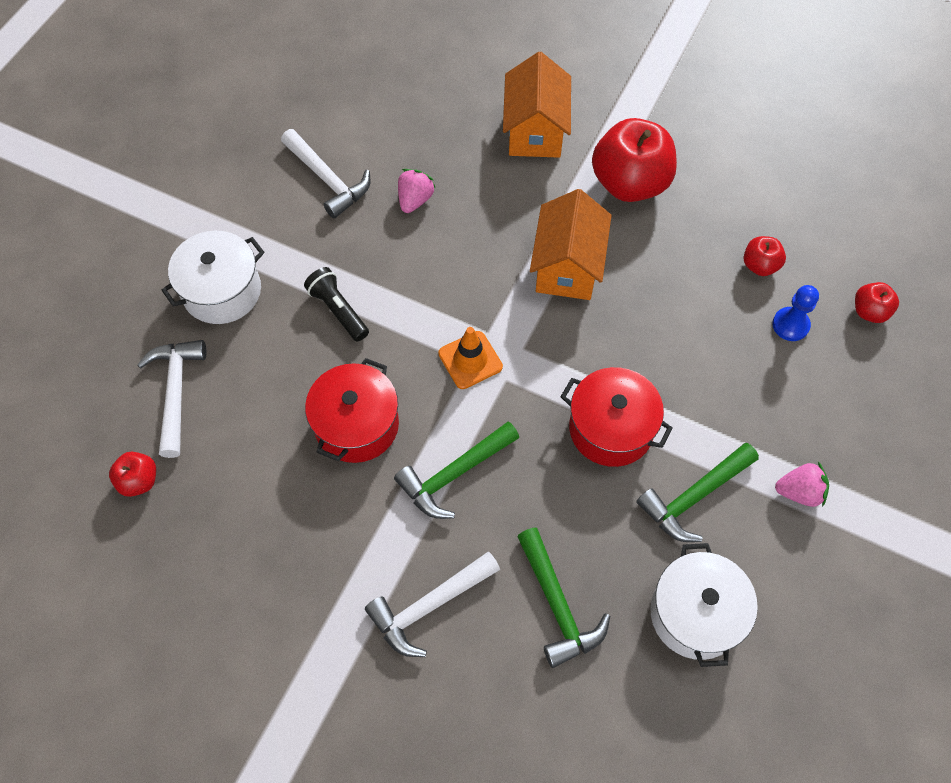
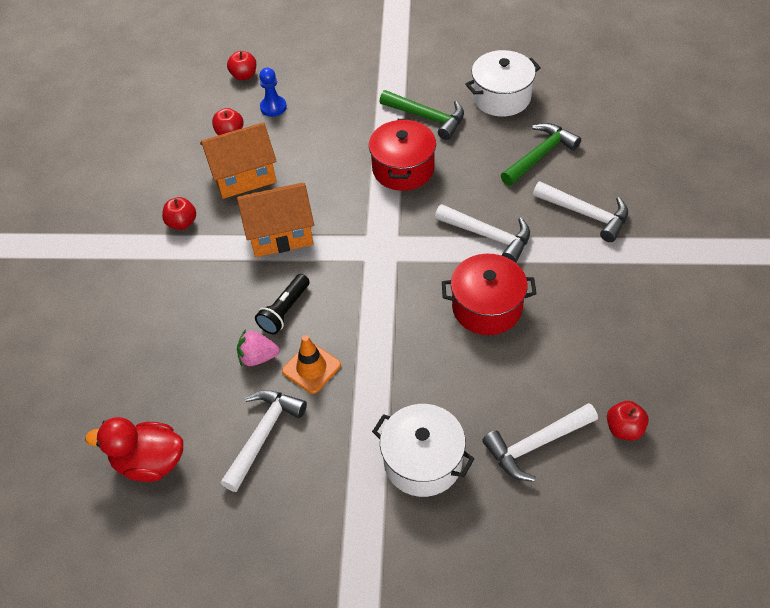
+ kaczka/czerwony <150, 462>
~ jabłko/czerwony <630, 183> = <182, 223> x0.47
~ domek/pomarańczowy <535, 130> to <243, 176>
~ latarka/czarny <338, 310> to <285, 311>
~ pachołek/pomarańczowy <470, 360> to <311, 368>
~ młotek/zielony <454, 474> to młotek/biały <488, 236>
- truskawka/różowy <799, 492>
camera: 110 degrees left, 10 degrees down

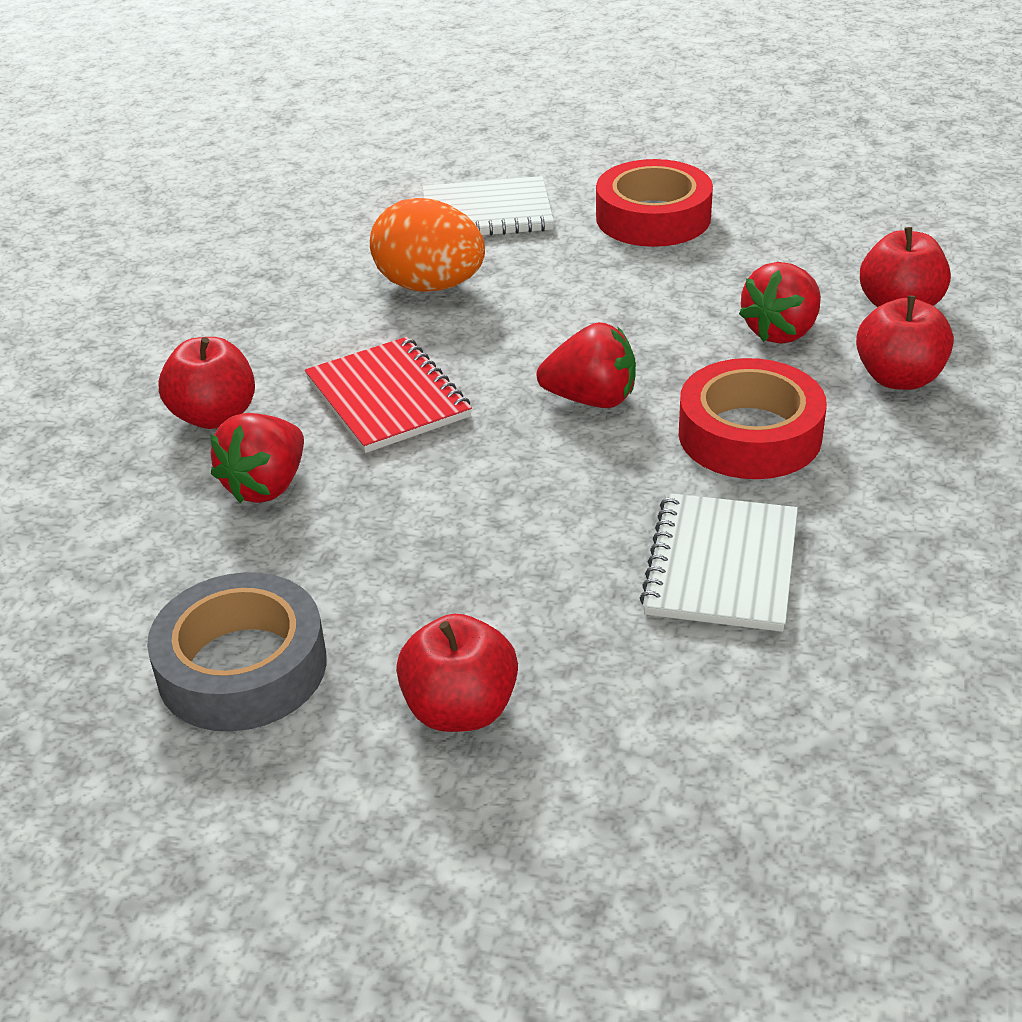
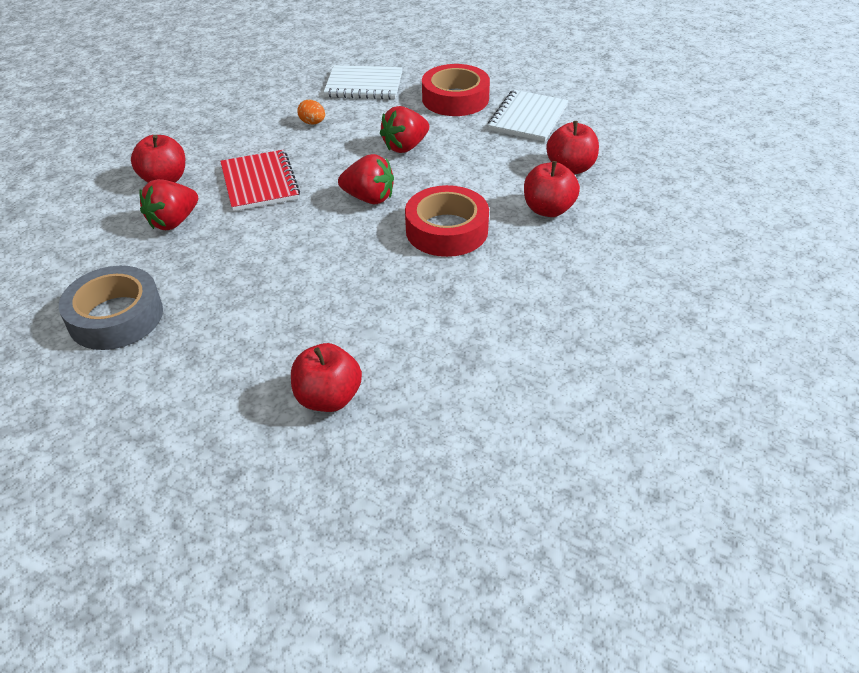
~ jabłko/czerwony <460, 709> to <328, 398>
~ jajko/pomarańczowy <430, 286> = <312, 123> x0.46
~ truskawka/czerwony <781, 331> to <405, 147>
~ zeszyt/biały <721, 566> to <528, 118>
camera: 10 degrees right, 5 degrees up

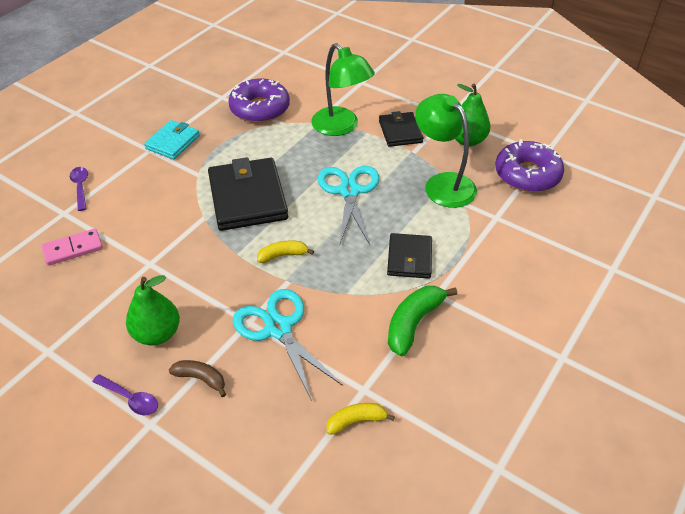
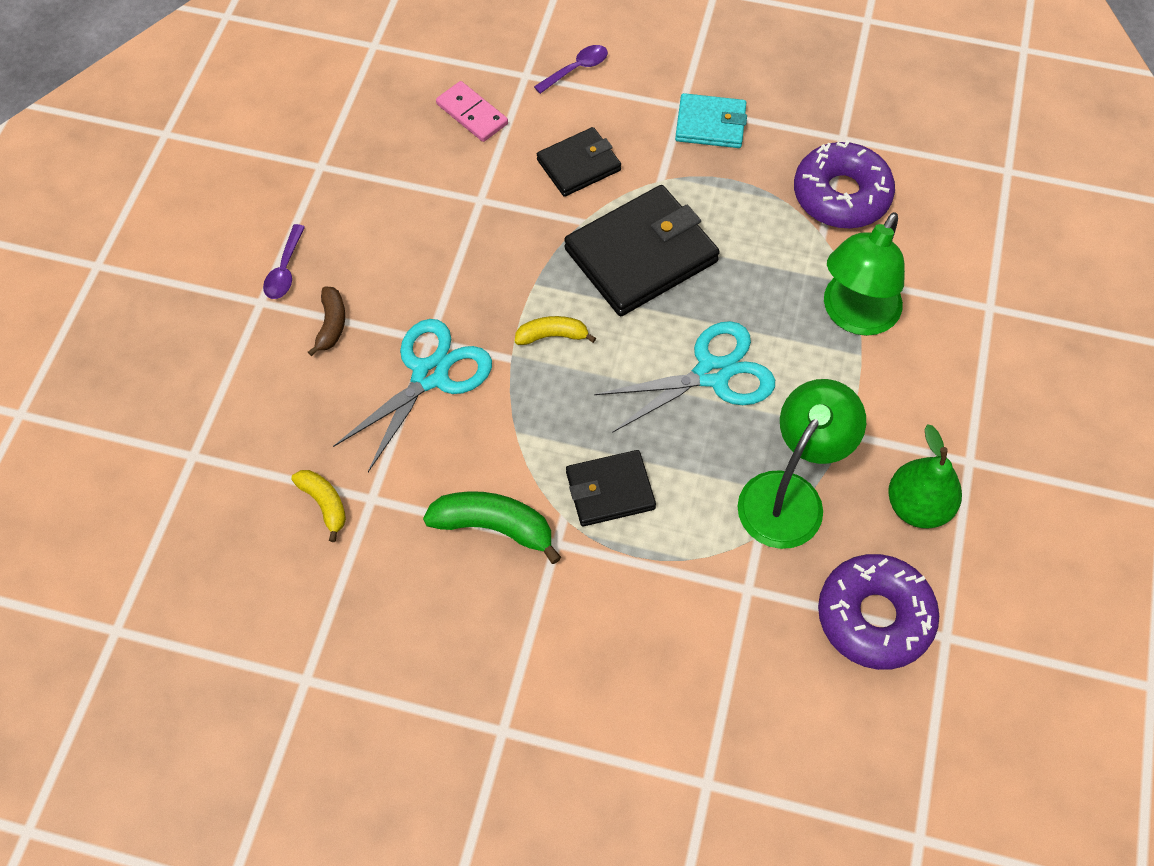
~ banan/żółty <283, 255> = <552, 336> 60 degrees counterclockwise
~ portfel/czarny <400, 132> to <578, 165>
- gruszka/zielony <157, 334>
camera: 70 degrees right, 15 degrees up

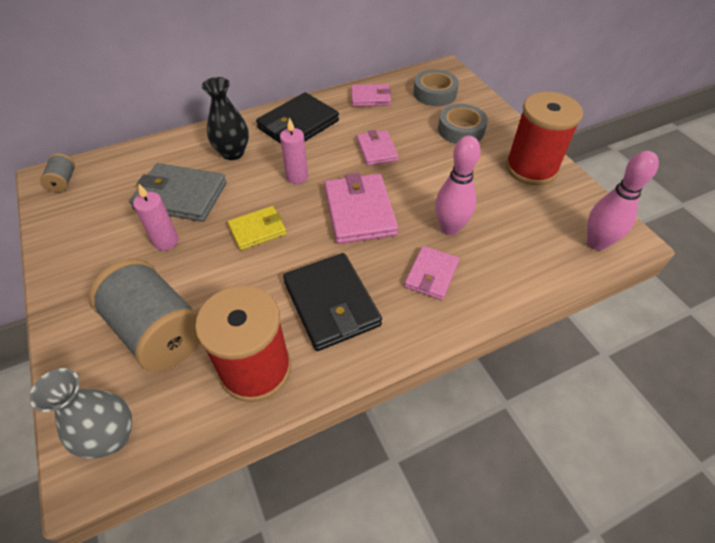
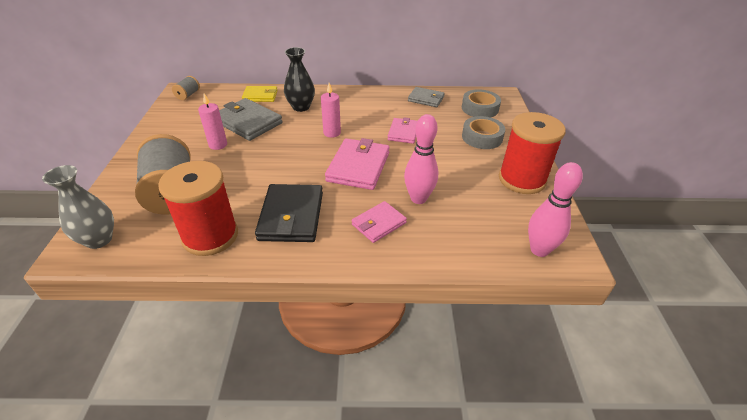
~ portfel/żółty <257, 230> to <260, 96>
~ portfel/różowy <370, 98> to portfel/szary <426, 99>
- portfel/czarny <298, 124>
camera: 25 degrees right, 10 degrees down

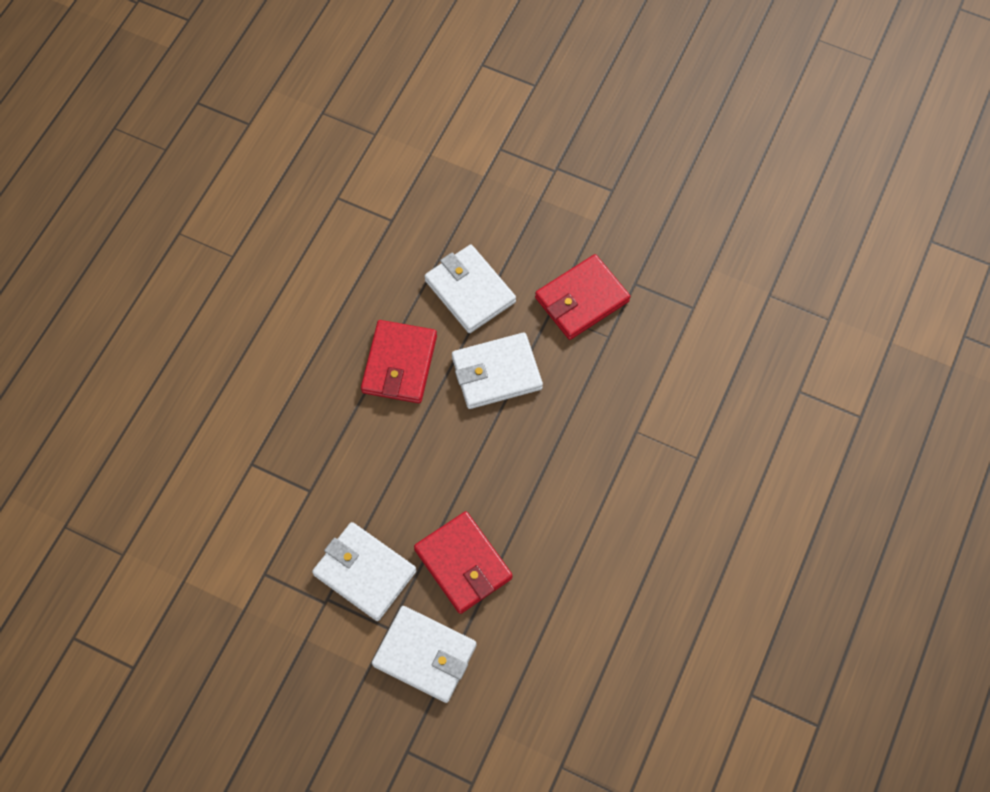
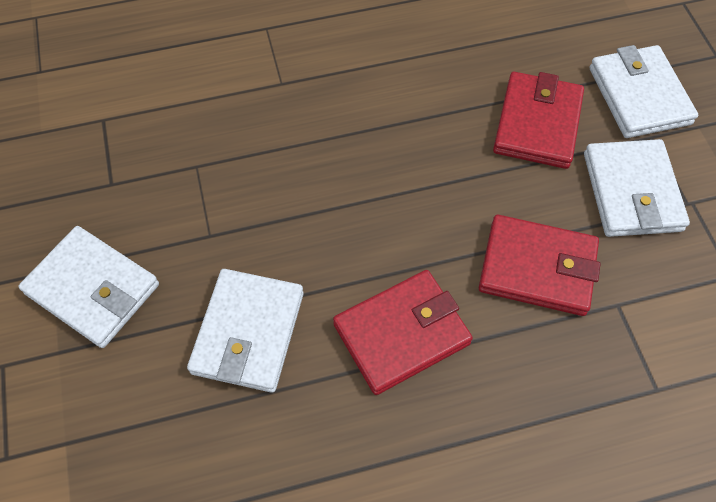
~ portfel/biały <496, 373> to <92, 289>
~ portfel/czerwony <581, 299> to <537, 268>
camera: 130 degrees left, 5 degrees down

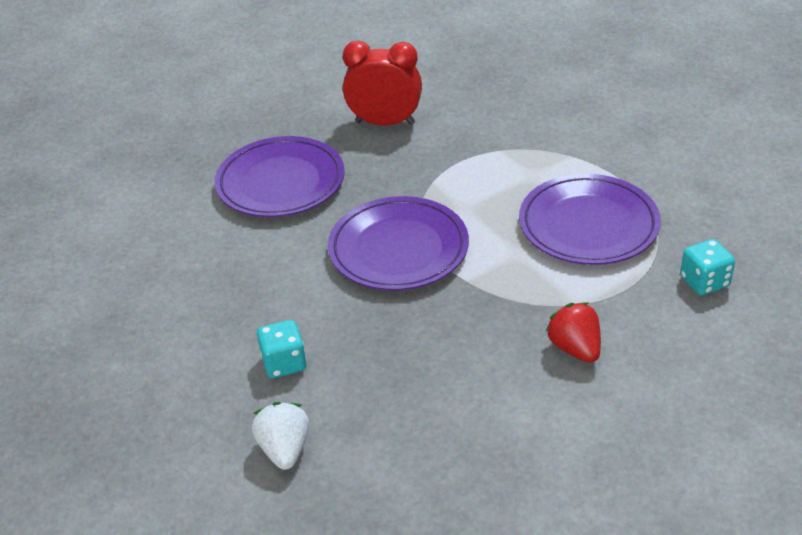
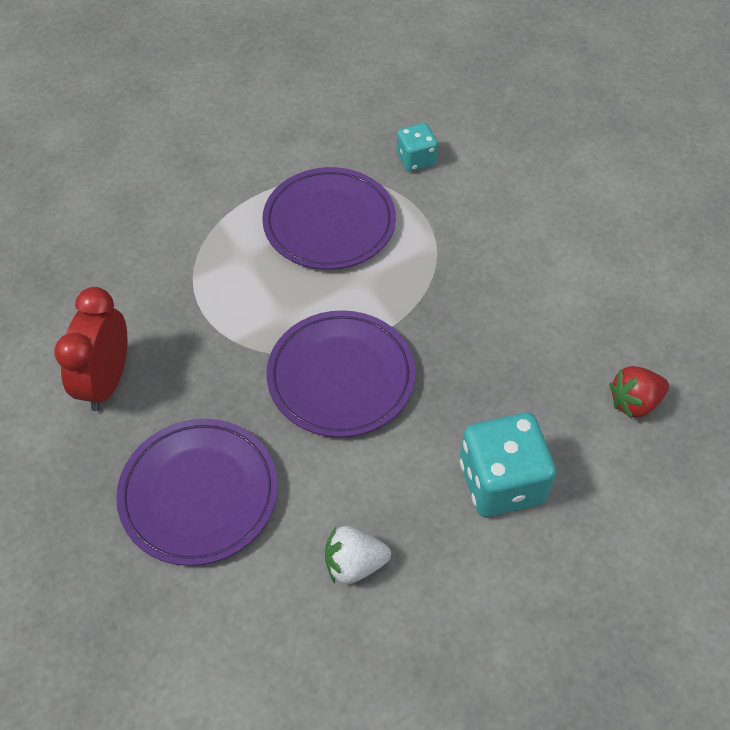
~ truskawka/biały <285, 449> to <354, 564>
~ kostka do gry/turkusowy <284, 363> = <501, 482> x1.79
~ truskawka/czerwony <575, 348> to <634, 402>
camera: 90 degrees left, 15 degrees up

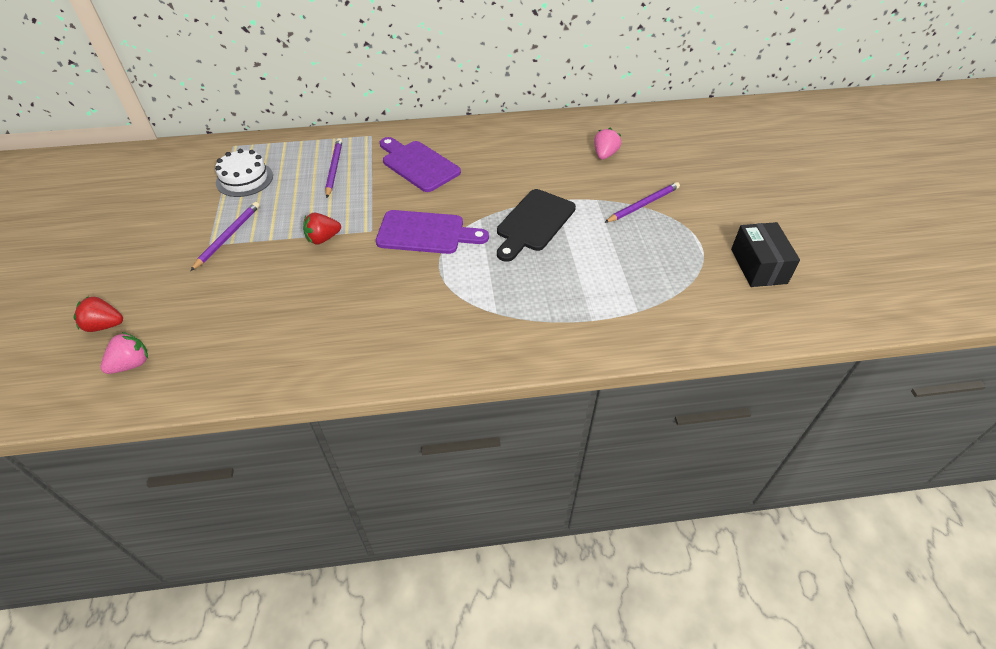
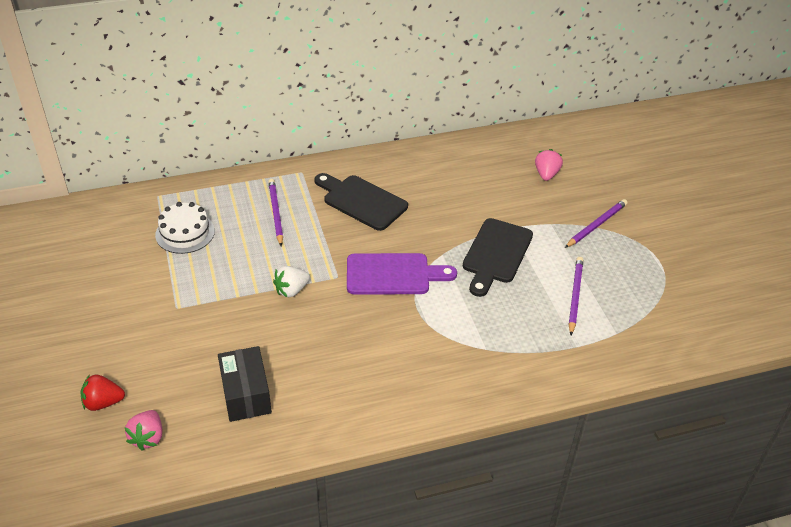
~ truskawka/różowy <131, 364> = <148, 438> 150 degrees clockwise
~ pudełko/czarny <758, 266> to <246, 394>
~ truskawka/czerwony <323, 238> to truskawka/biały <291, 290>
~ deska do krojenia/fioletowy <418, 165> to deska do krojenia/czarny <361, 201>
~ ołówek/fioletowy <228, 236> to <575, 296>
camera: 10 degrees left, 5 degrees down

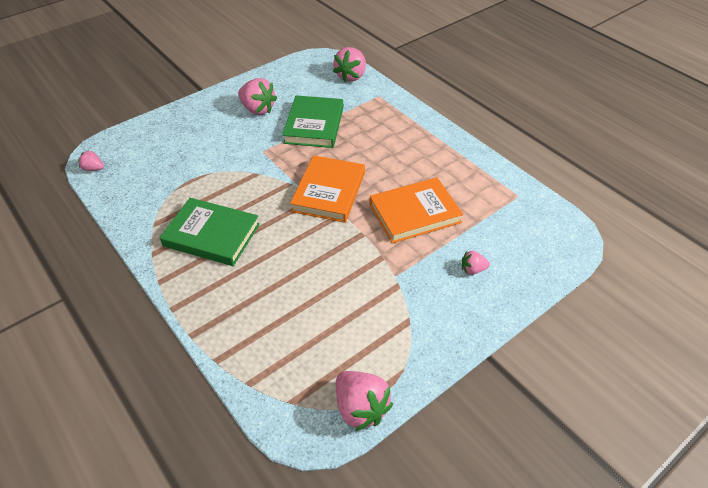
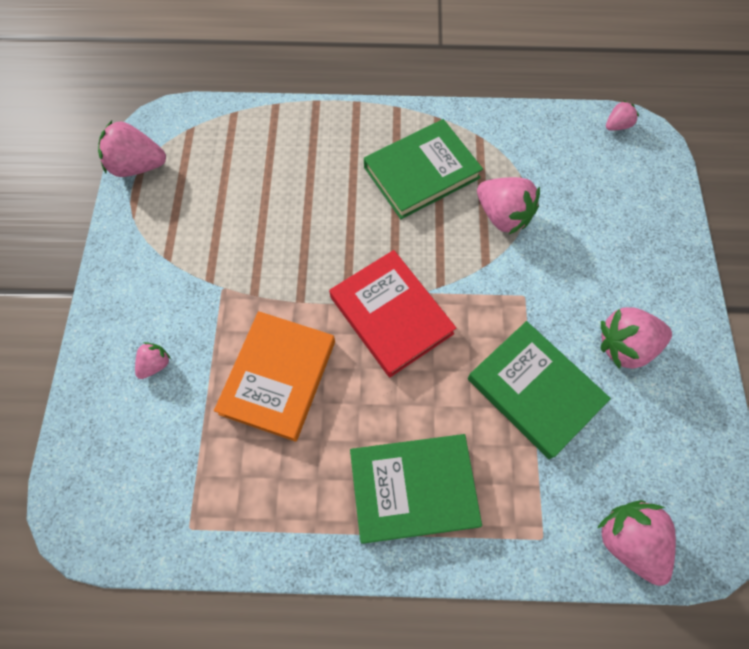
~ książka/pomarańczowy <329, 192> to książka/czerwony <391, 315>
+ książka/zielony <413, 489>
+ truskawka/różowy <502, 215>
camera: 130 degrees right, 20 degrees up

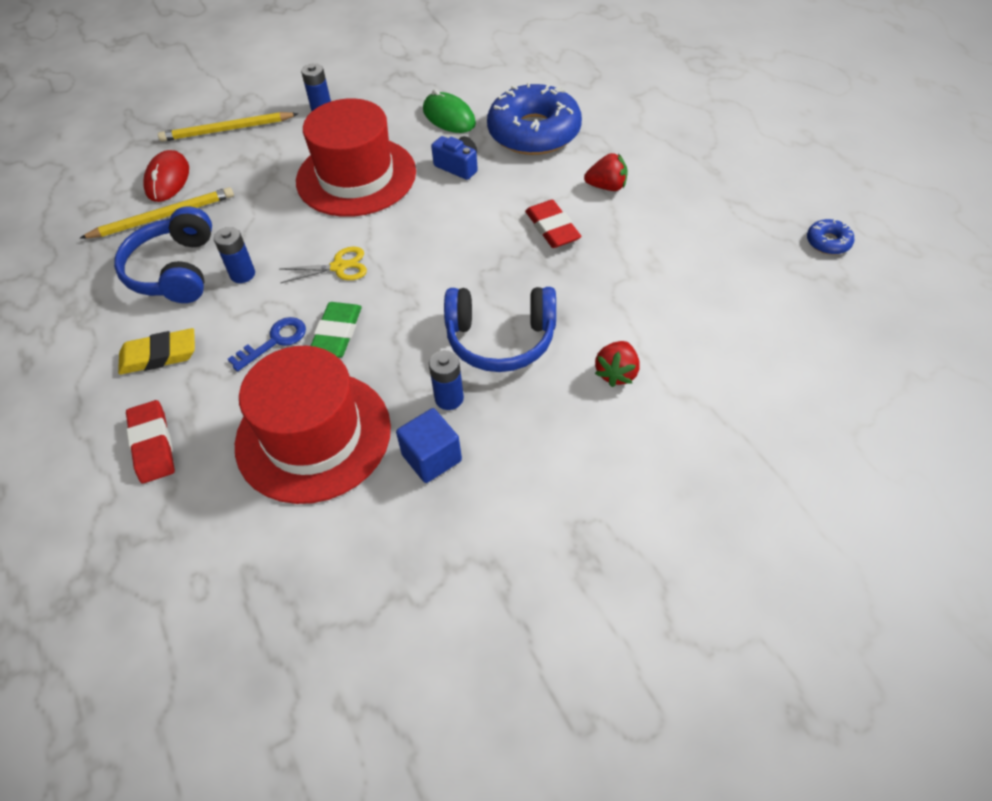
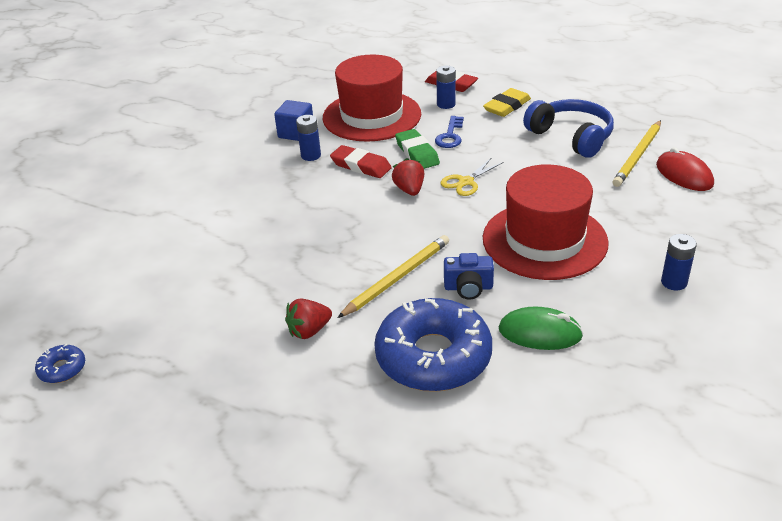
~ gumka do mazania/czerwony <552, 228> to <361, 166>
~ ołówek/żółty <227, 130> to <397, 278>
~ truskawka/czerwony <617, 373> to <409, 190>
~ bateria/niebieski <242, 274> to <446, 104>
- słuchawki/niebieski <501, 339>
camera: 145 degrees right, 15 degrees down

